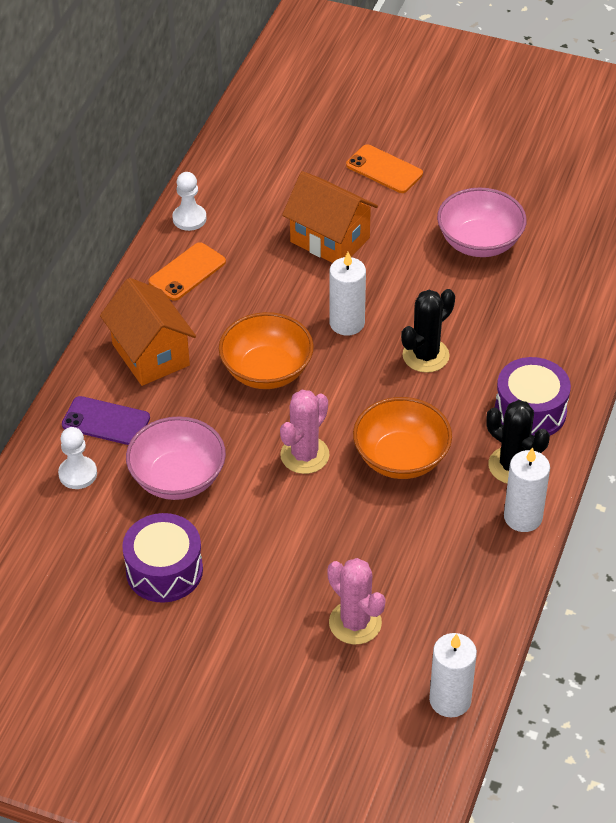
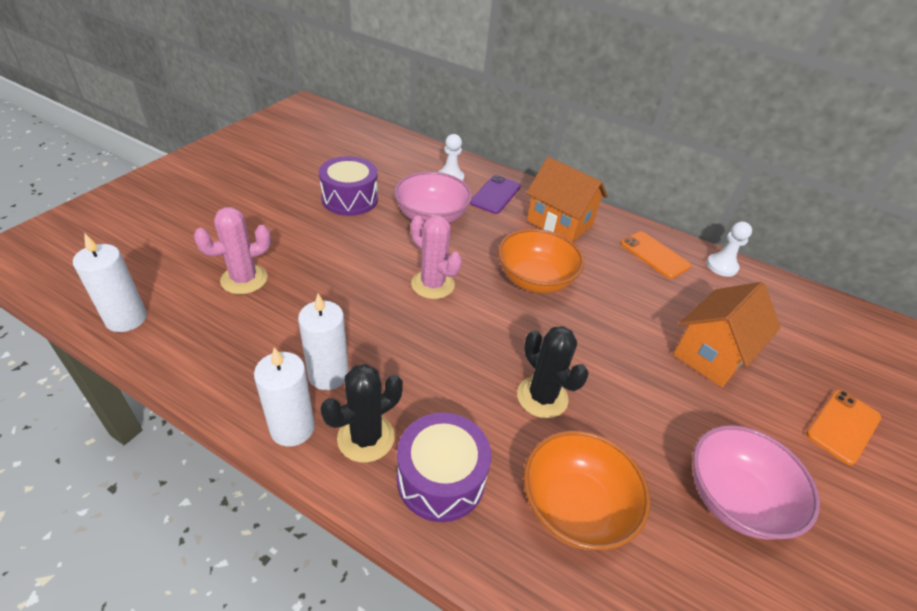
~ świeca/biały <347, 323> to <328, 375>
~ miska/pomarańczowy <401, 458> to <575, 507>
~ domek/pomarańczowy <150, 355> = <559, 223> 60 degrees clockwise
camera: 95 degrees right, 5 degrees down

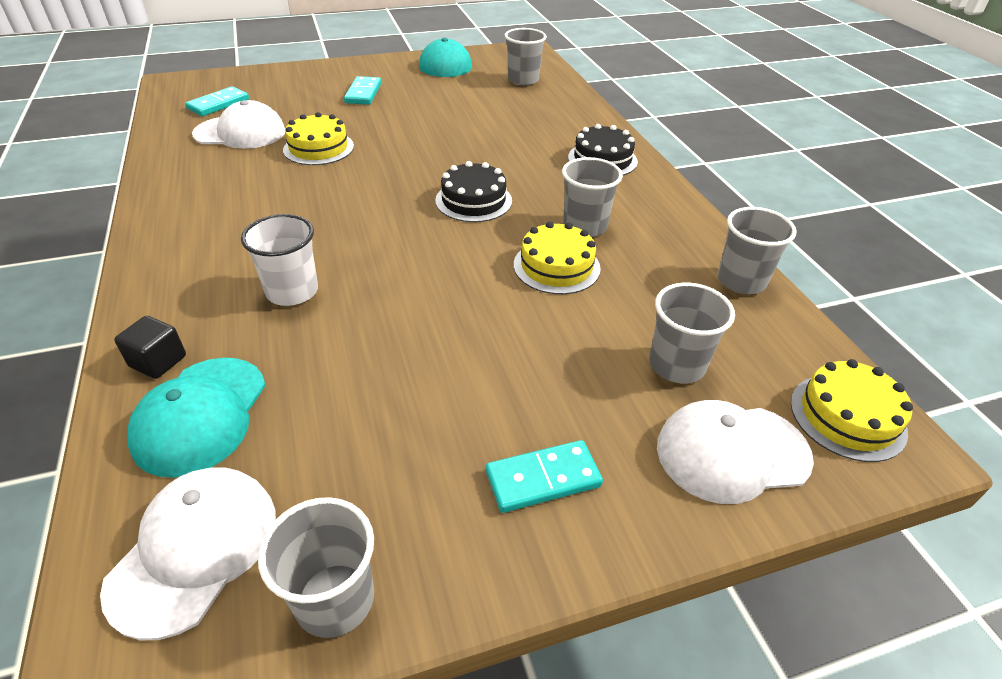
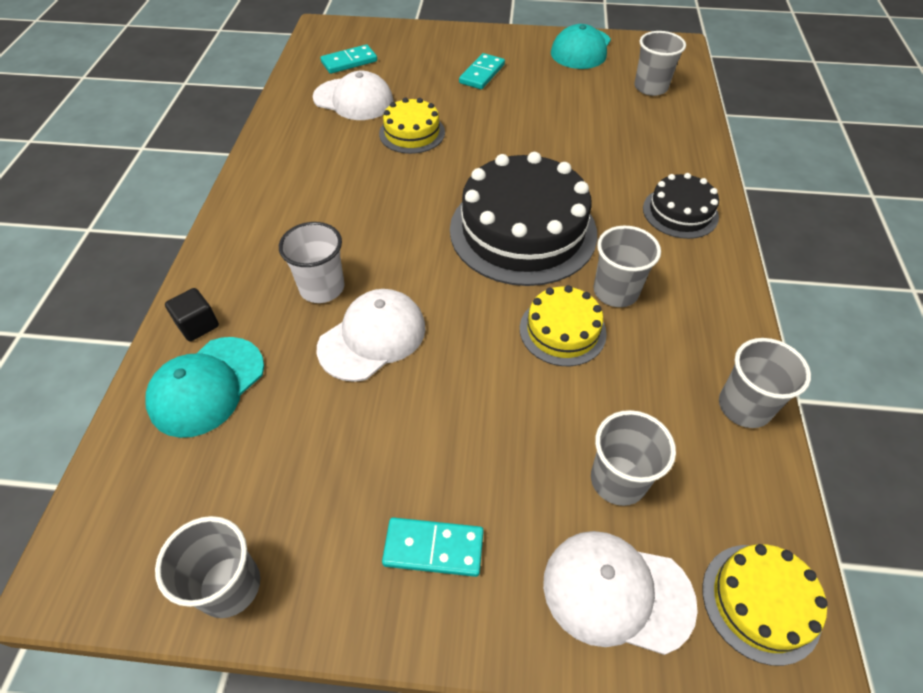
~ czapka/biały <194, 549> to <372, 337>
~ tort/czarny <473, 200> = <523, 231> x1.93
camera: 25 degrees right, 10 degrees up

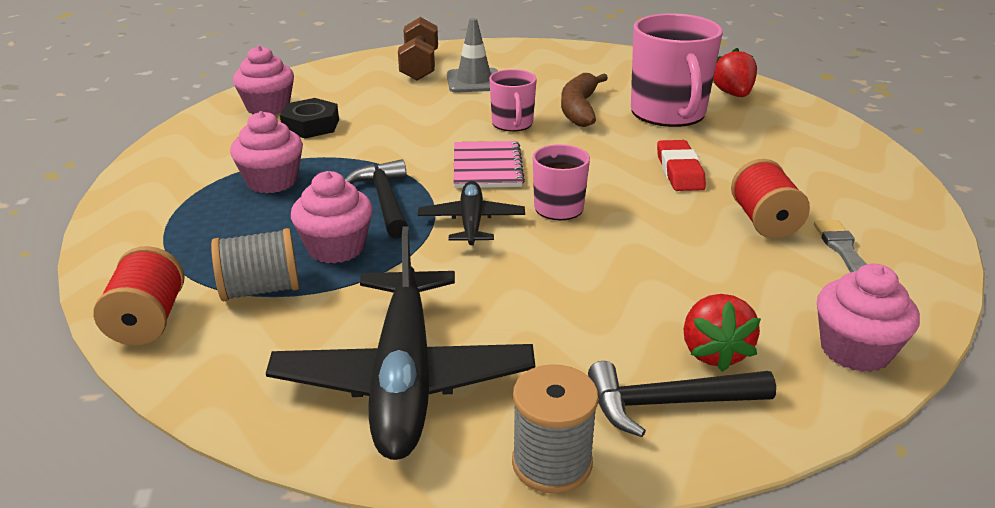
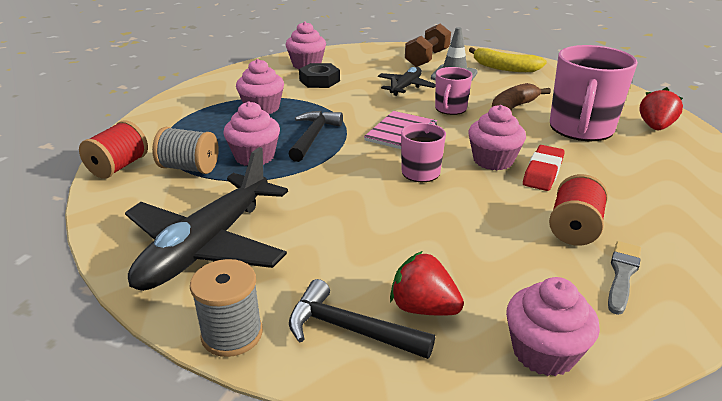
~ samolot/czarny <471, 222> to <406, 87>
~ truskawka/czerwony <713, 352> = <423, 308> 90 degrees clockwise
+ banan/żółty <504, 68>
+ muffinka/różowy <493, 160>
camera: 30 degrees right, 0 degrees up

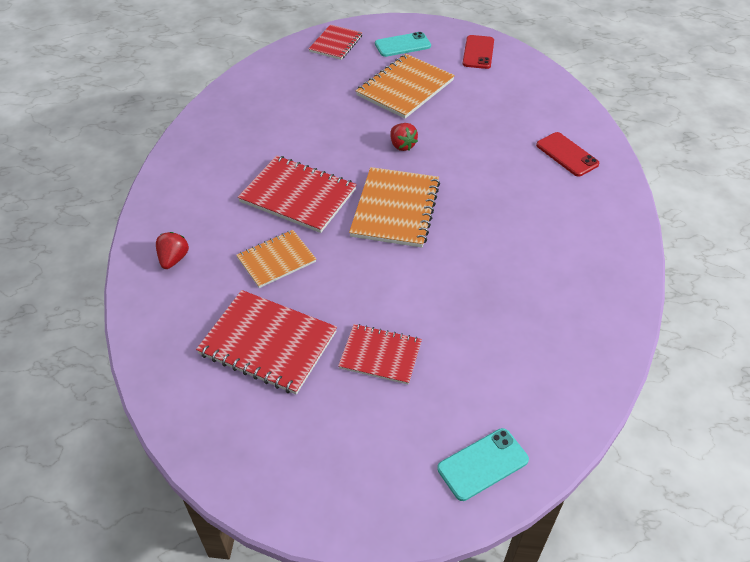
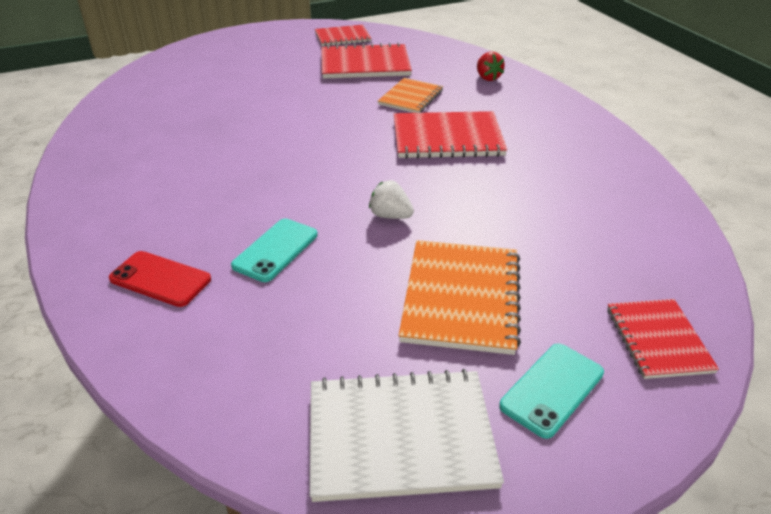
~ telefon/turkusowy <483, 464> to <275, 250>
~ telefon/czerwony <478, 52> to zeszyt/biały <400, 436>
~ zeszyt/czerwony <380, 355> to <342, 37>
~ truskawka/czerwony <402, 145> to truskawka/biały <390, 216>
- zeszyt/pomarańczowy <395, 209>
camera: 150 degrees right, 10 degrees down

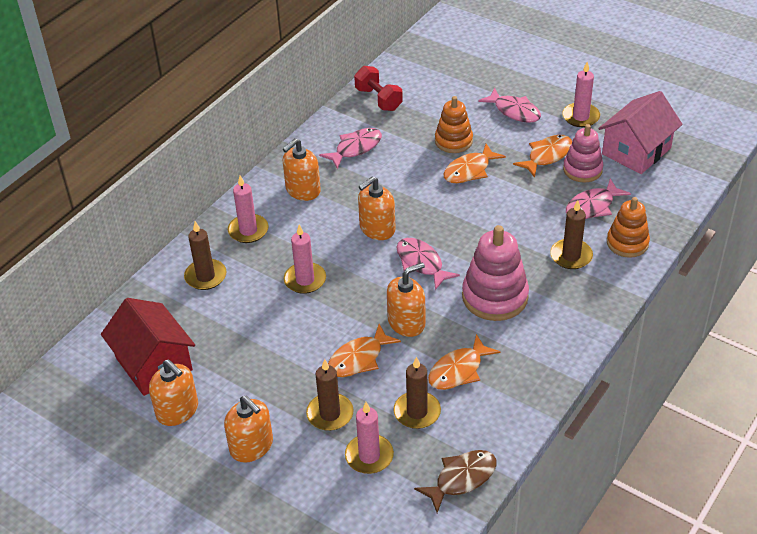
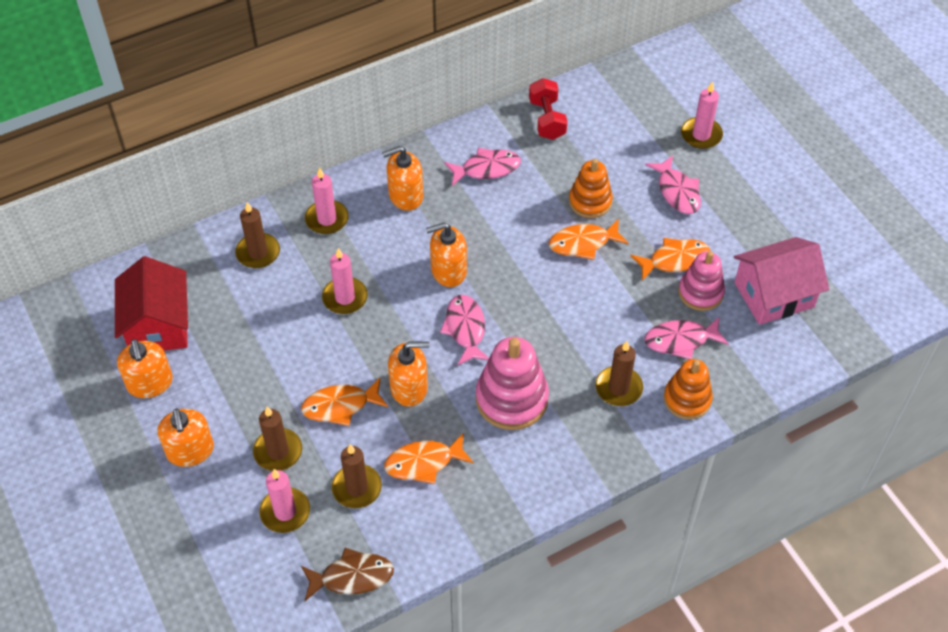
~ świeca/różowy <580, 117> to <701, 135>
camera: 25 degrees right, 10 degrees up

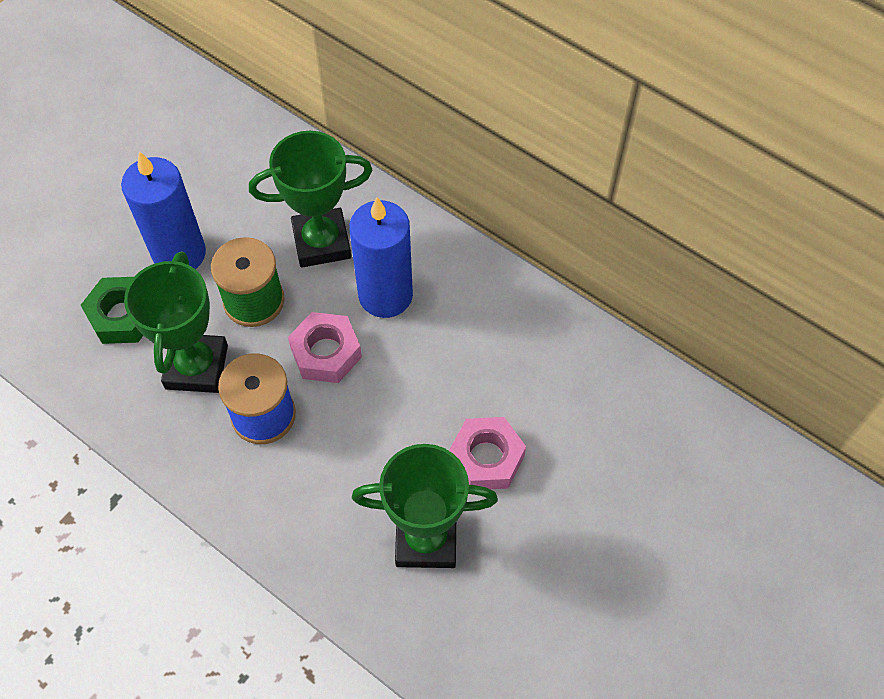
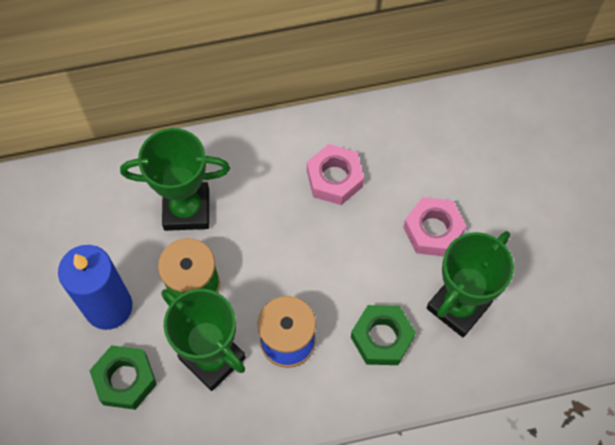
~ puchar/zielony <321, 242> = <186, 209> 60 degrees clockwise
~ nakrętka/różowy <326, 353> to <334, 178>
+ nakrętka/zielony <382, 338>
- świeca/niebieski <385, 295>
camera: 50 degrees left, 5 degrees up

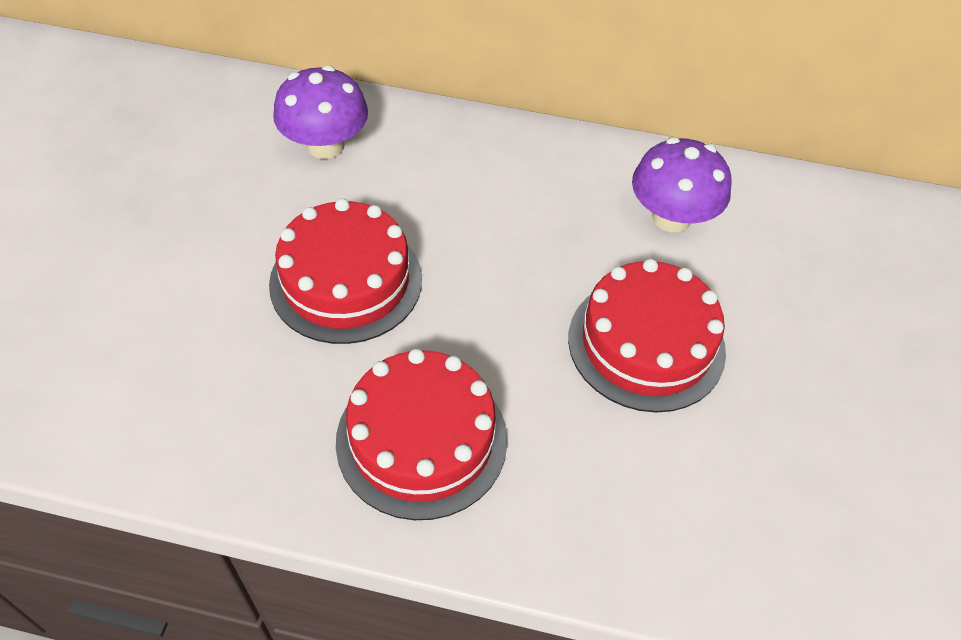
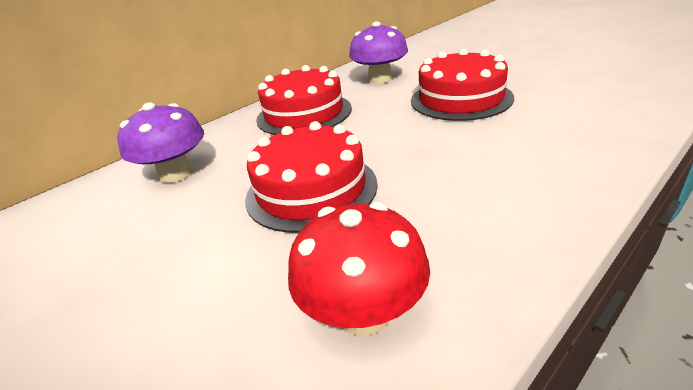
~ tort/czerwony <422, 439> to <304, 113>
+ grzyb/czerwony <364, 313>
camera: 50 degrees left, 20 degrees down

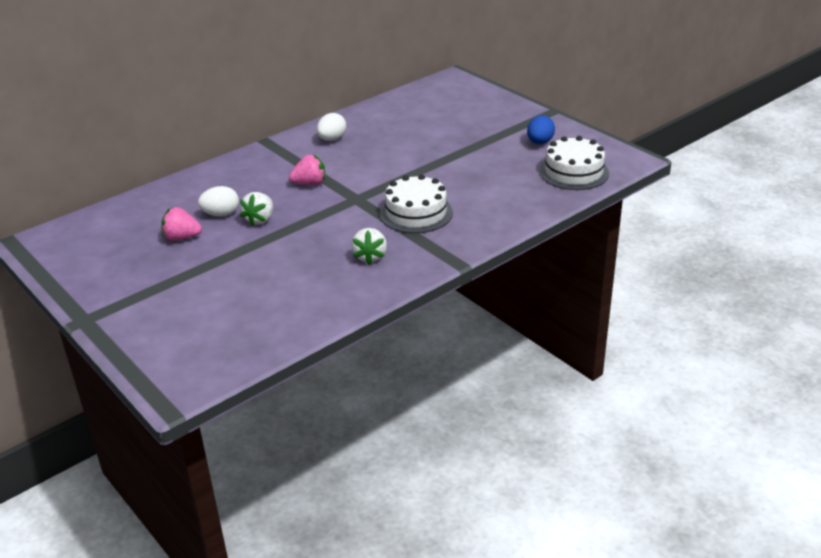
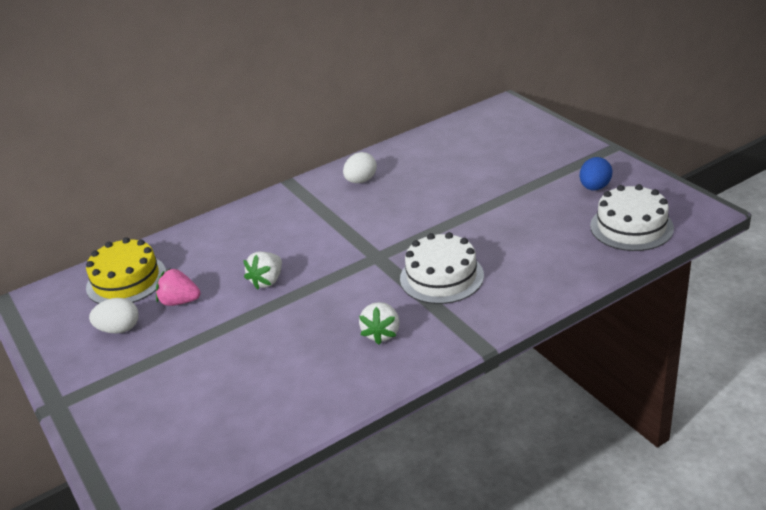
+ tort/żółty <126, 280>
~ jajko/biały <221, 214> to <119, 329>
- truskawka/różowy <310, 183>
camera: 10 degrees right, 0 degrees up

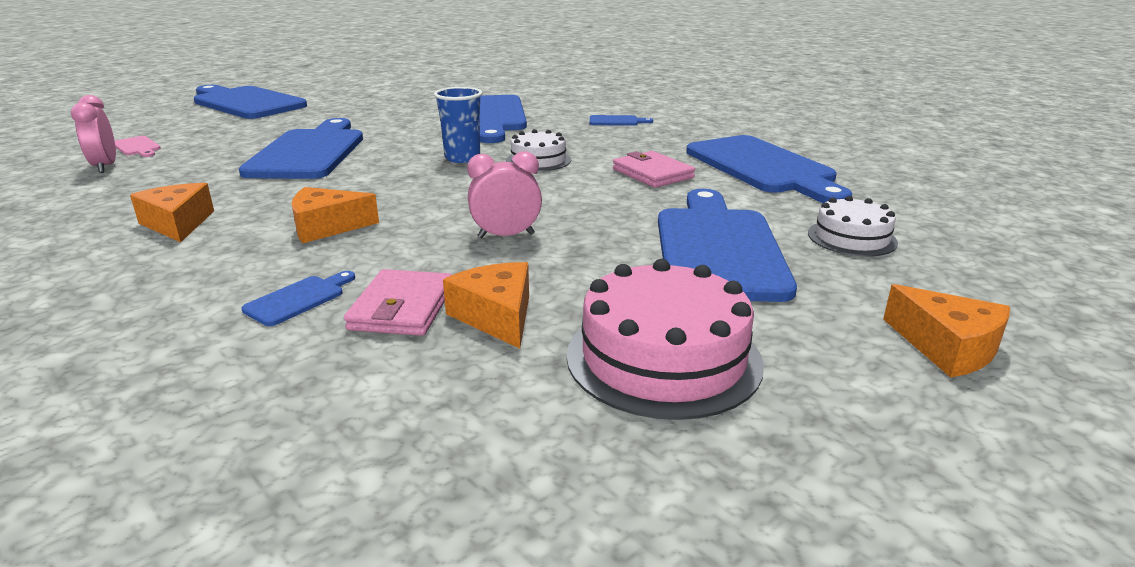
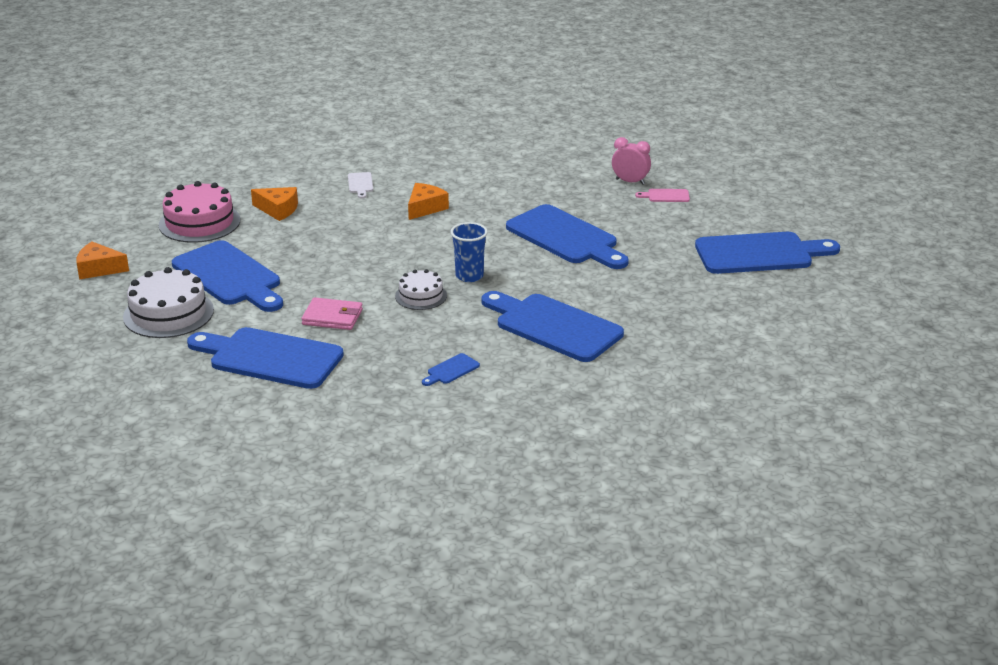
~ tort/biały <851, 238> = <168, 313> x1.68
~ deska do krojenia/niebieski <298, 299> to deska do krojenia/biały <360, 184>
- ser/pomarańczowy <177, 224>
- portfel/różowy <402, 308>
- budzik/różowy <506, 236>
camera: 135 degrees right, 5 degrees up

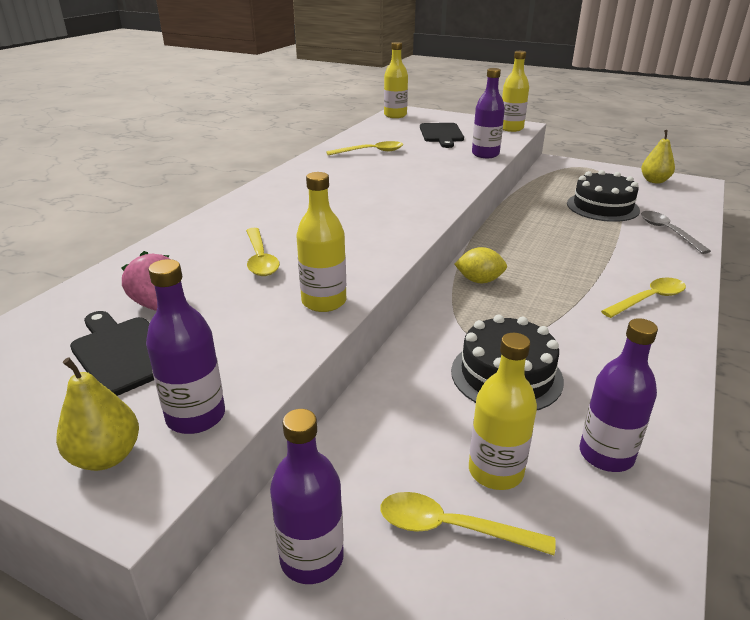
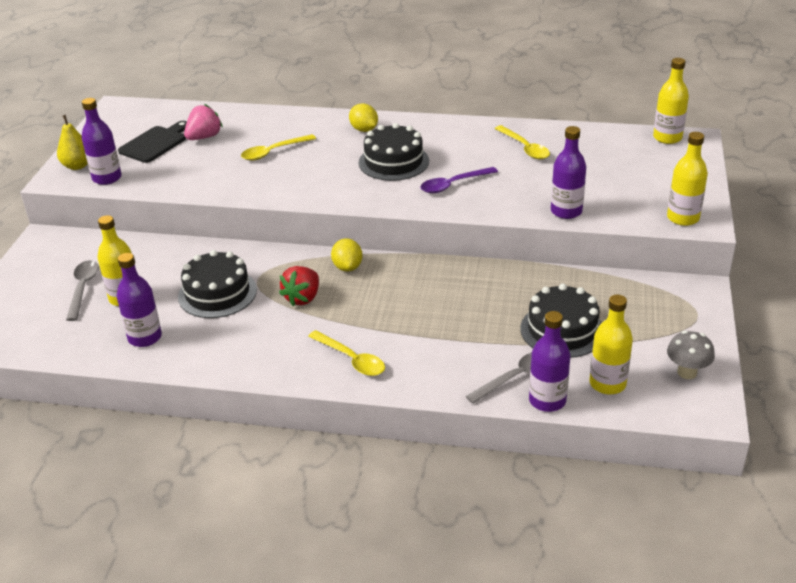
~ łyżka/żółty <452, 528> to łyżka/szary <83, 289>
+ truskawka/czerwony <303, 298>
+ cytryna/żółty <364, 130>
+ tort/czarny <393, 162>
+ łyżka/fioletowy <453, 184>
~ butelka/fioletowy <311, 558> to <547, 400>
~ butelka/żółty <324, 302> to <607, 384>
~ gruszka/żółty <654, 181> to grzyb/szary <687, 372>
- deska do krojenia/czarny <441, 134>
camera: 75 degrees right, 5 degrees up

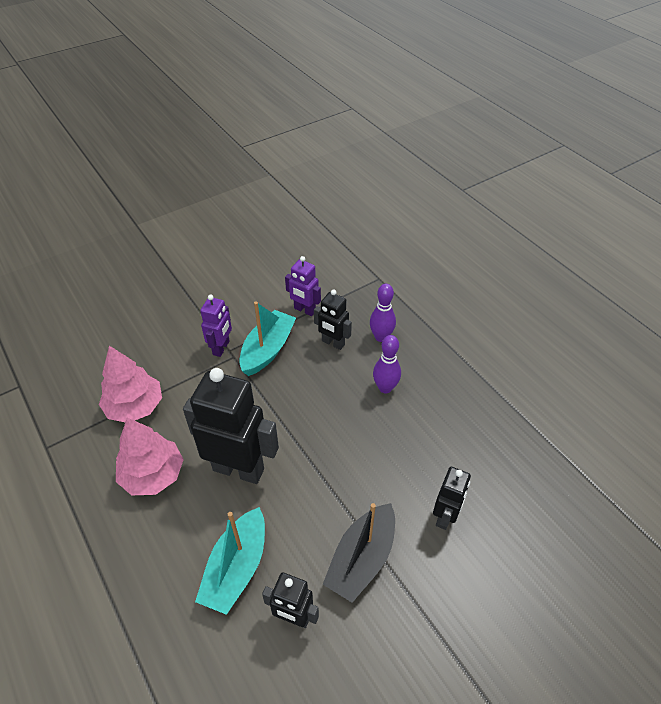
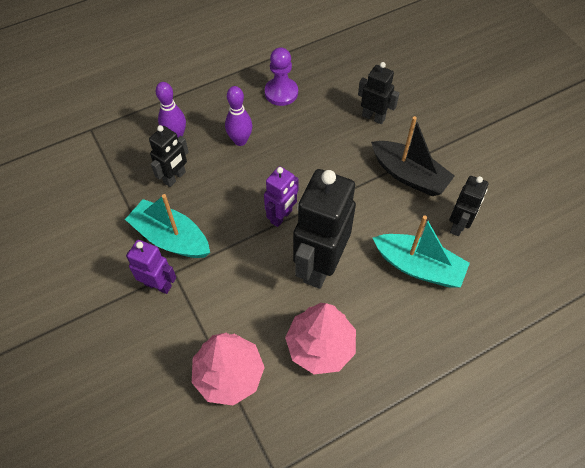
~ robot/fioletowy <304, 310> to <281, 216>
+ pionek/fioletowy <281, 93>
camera: 85 degrees left, 10 degrees up

